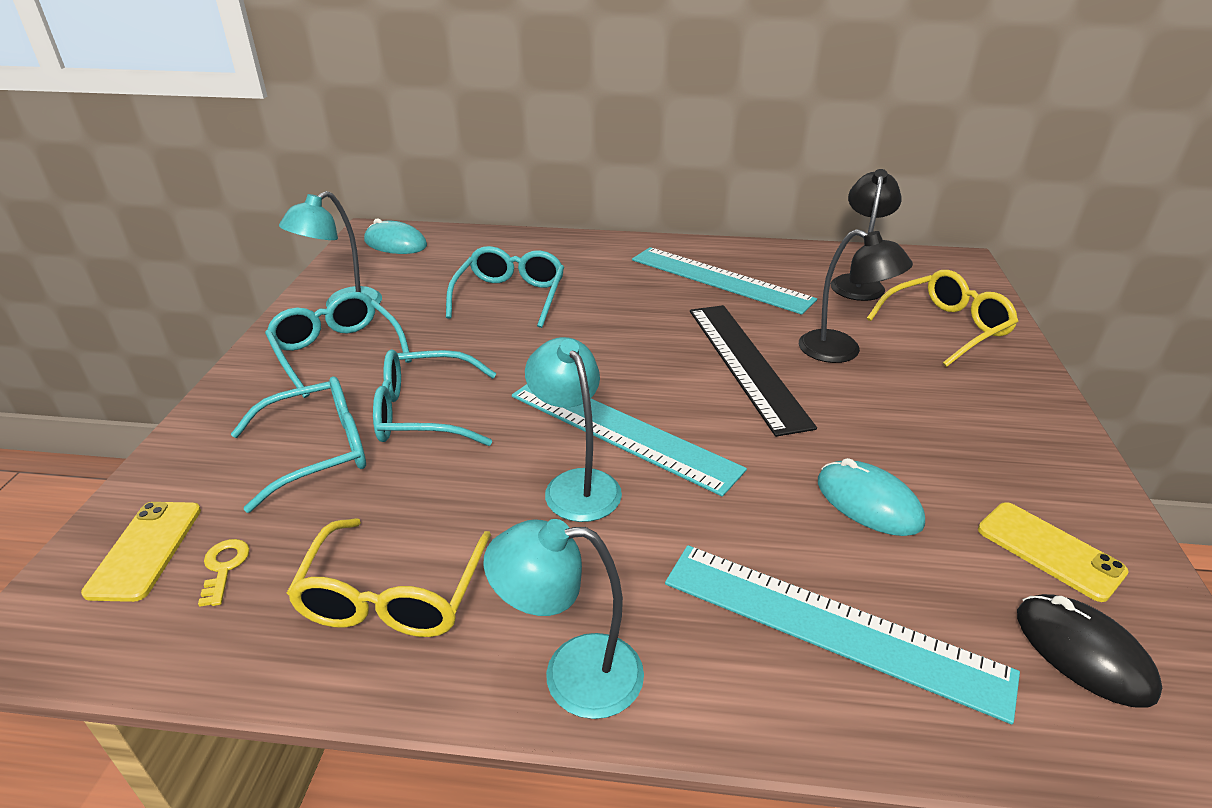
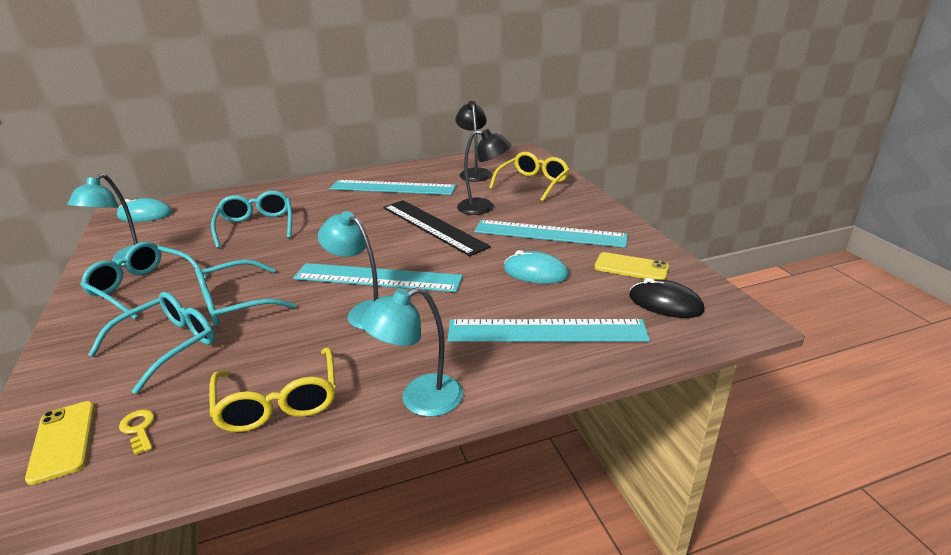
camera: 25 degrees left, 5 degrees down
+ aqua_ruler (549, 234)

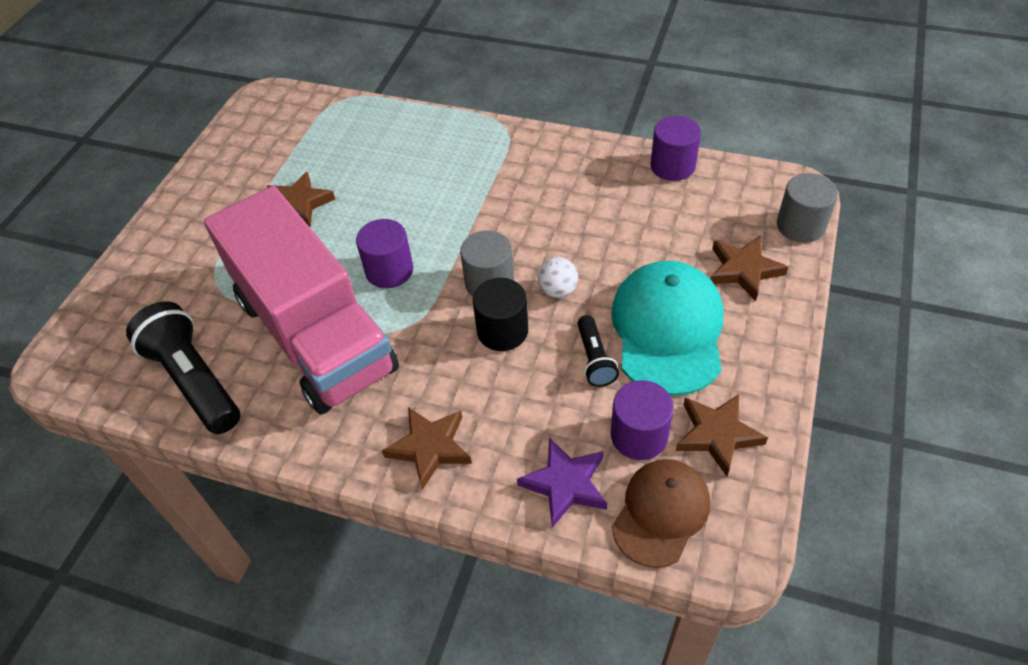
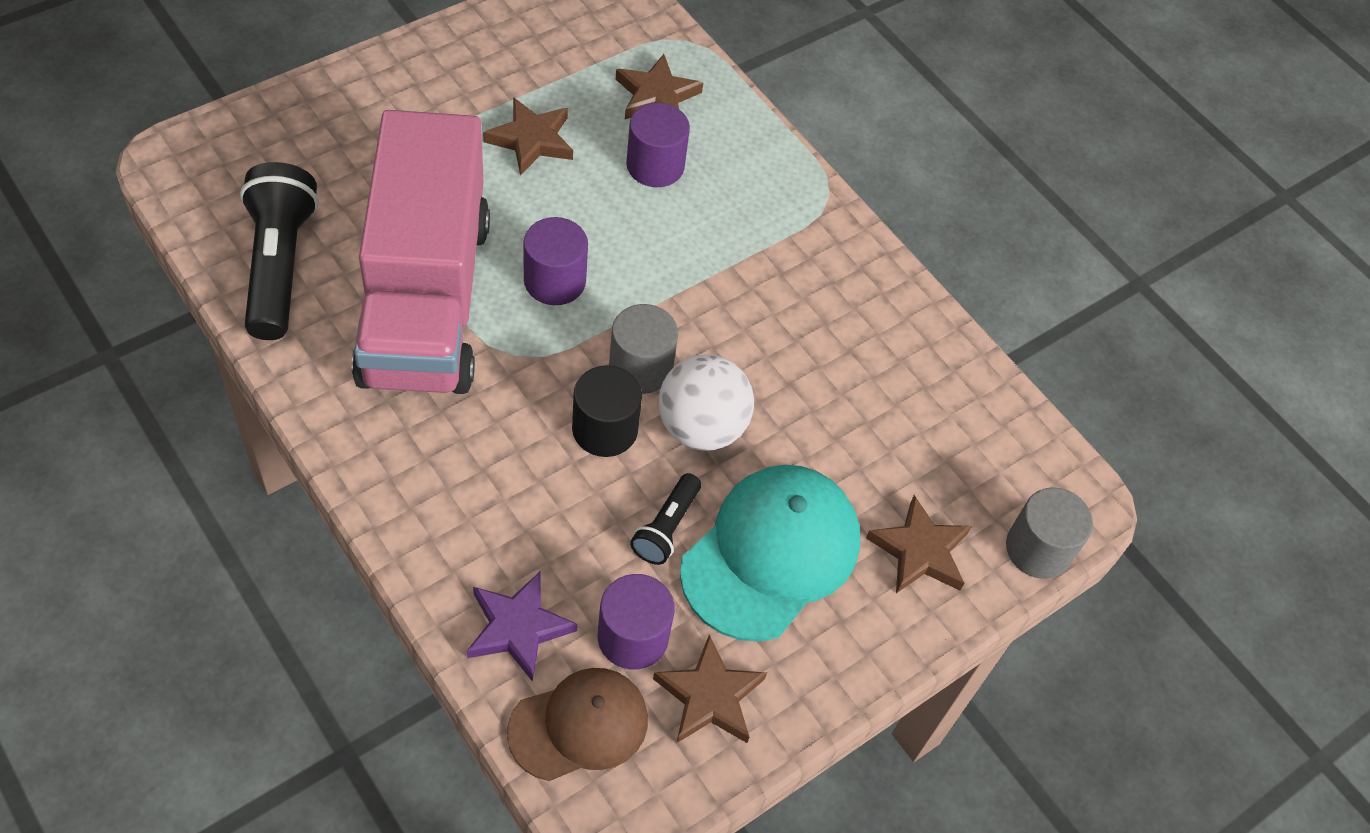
camera: 25 degrees right, 5 degrees up
~ violet_cylinder_shape (672, 166) to (655, 165)
~ white_sphere (558, 290) = (701, 427) x1.78
~ brown_star (430, 447) to (656, 96)

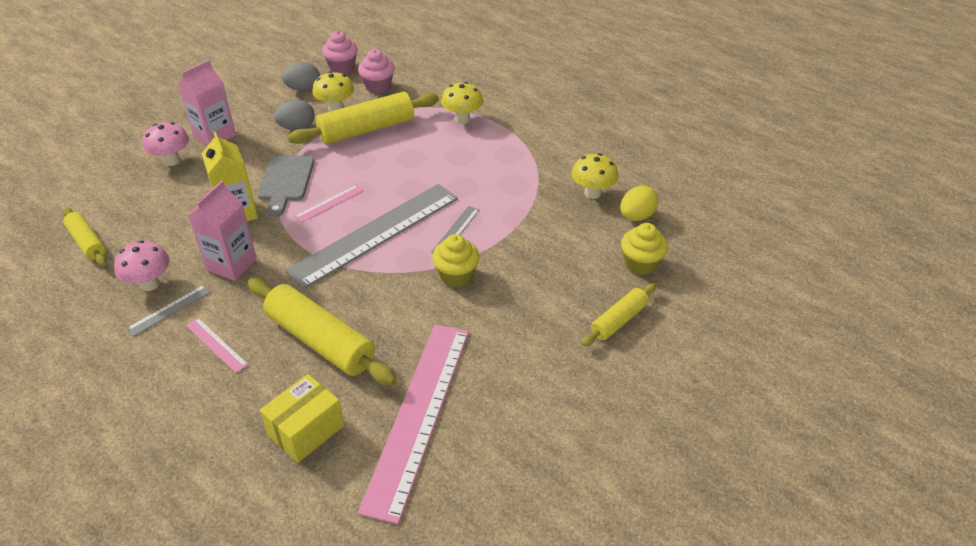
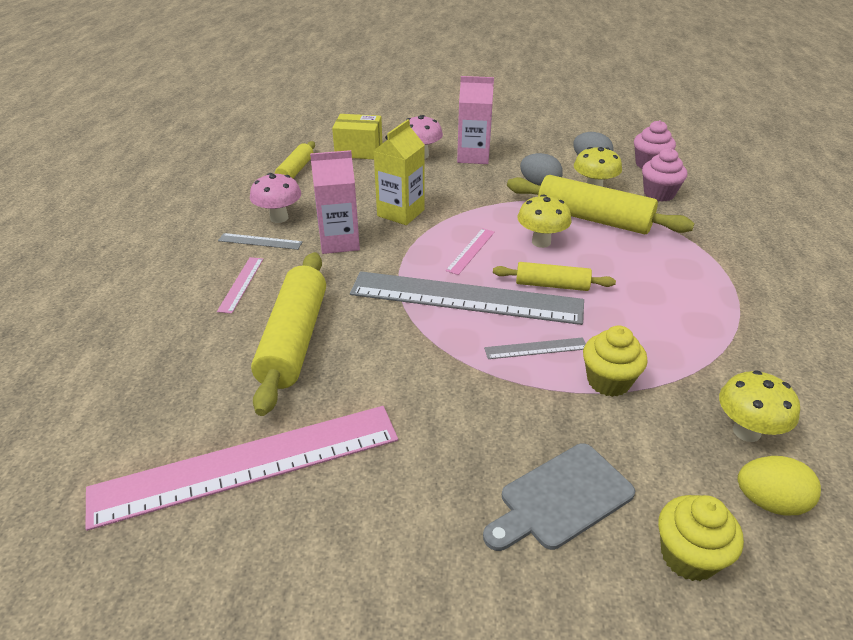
camera: 55 degrees right, 5 degrees down
~ golden_fungus (462, 119) to (541, 242)
~ ash-grey_chopping_board (285, 181) to (561, 498)
~ rosy_ruler (329, 203) = (470, 251) 75 degrees counterclockwise
~ golden_fairy_cake (456, 275) to (608, 381)
~ golden_dough_roller (618, 320) to (552, 285)
~ golden_parcel (306, 430) to (359, 151)

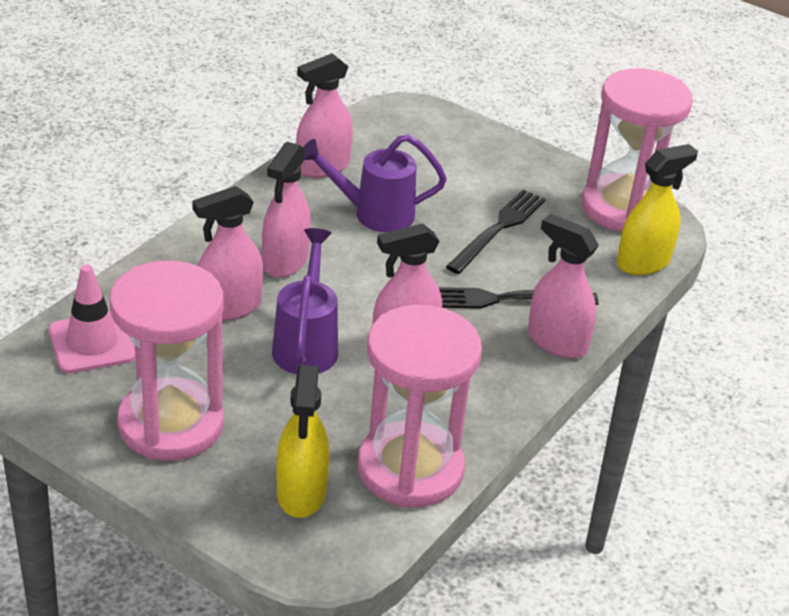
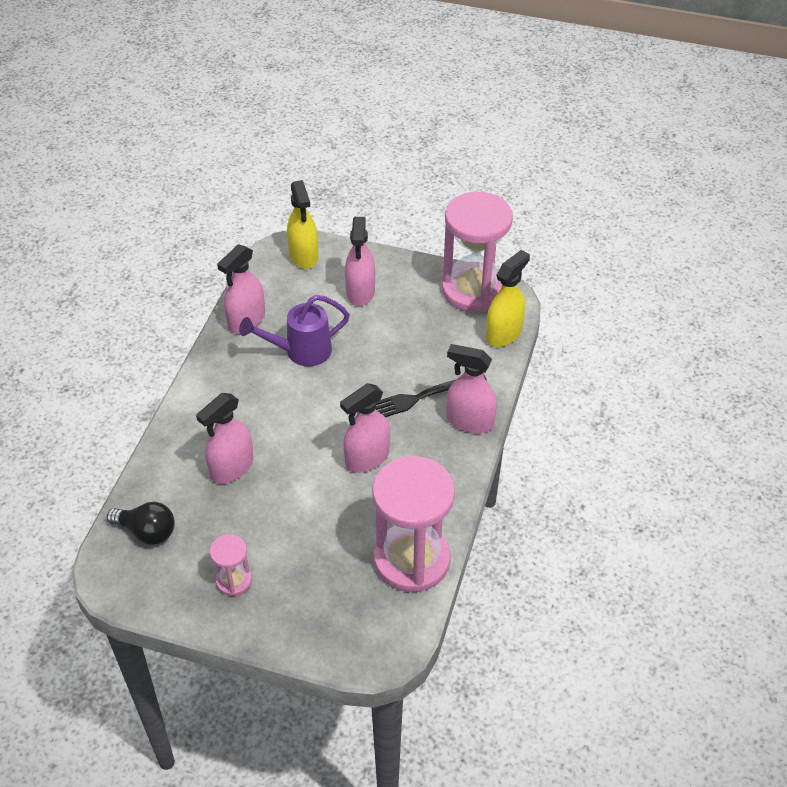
camera: 15 degrees left, 10 degrees up
~ rosy_spray_bottle (285, 261) to (360, 292)
- jet-black_dinner_fork (498, 229)
- violet_watering_can (306, 344)
~ rosy_hourglass (171, 424) = (233, 581) x0.46
~ rosy_traffic_cone (92, 343) to jet-black_light_bulb (147, 532)
~ golden_spray_bottle (301, 493) to (304, 256)

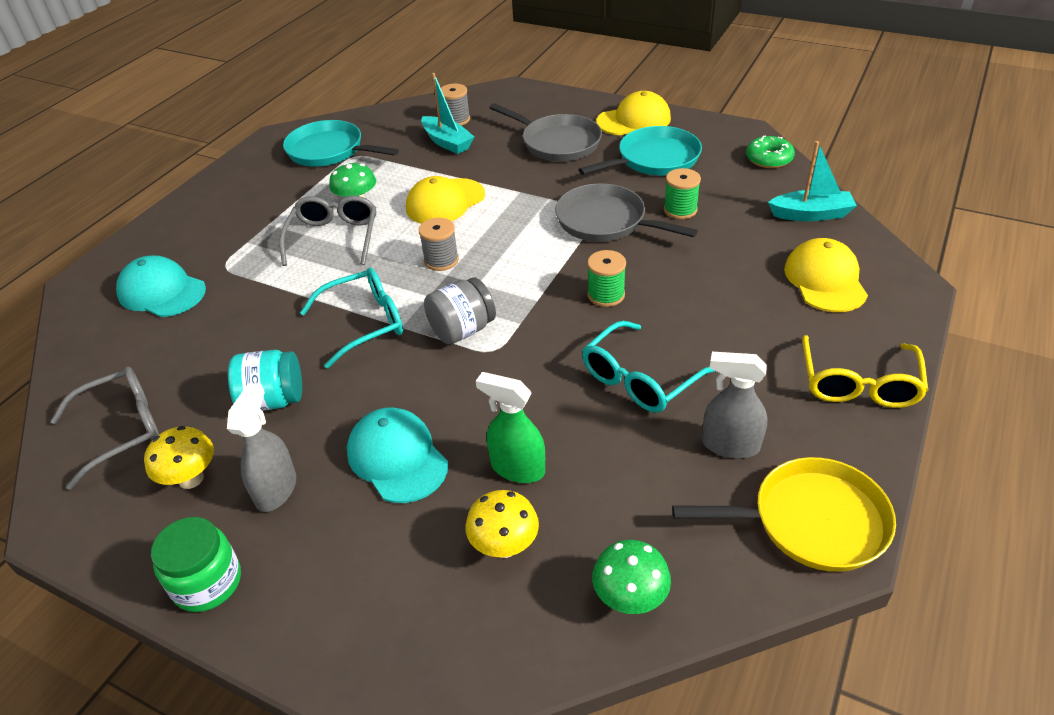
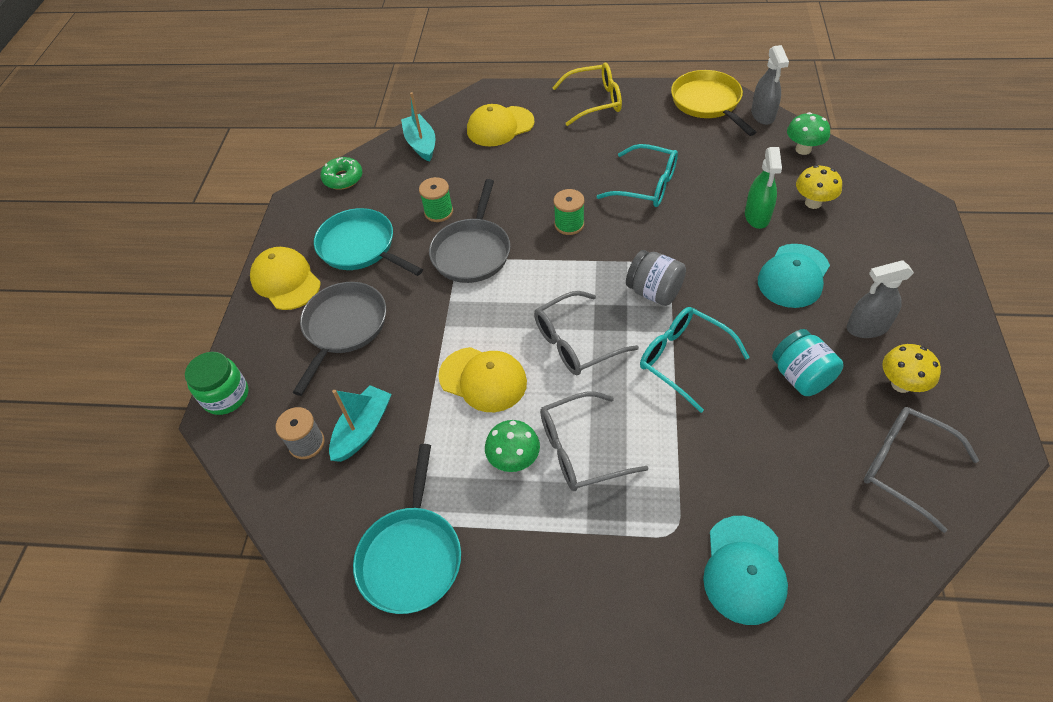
camera: 110 degrees left, 10 degrees up
~ ash-grey_bobbin (441, 260) to ash-grey_glasses (575, 343)
~ ash-grey_spray_bottle (730, 445) to (763, 115)
~ green_preserve_jar (207, 582) to (226, 396)

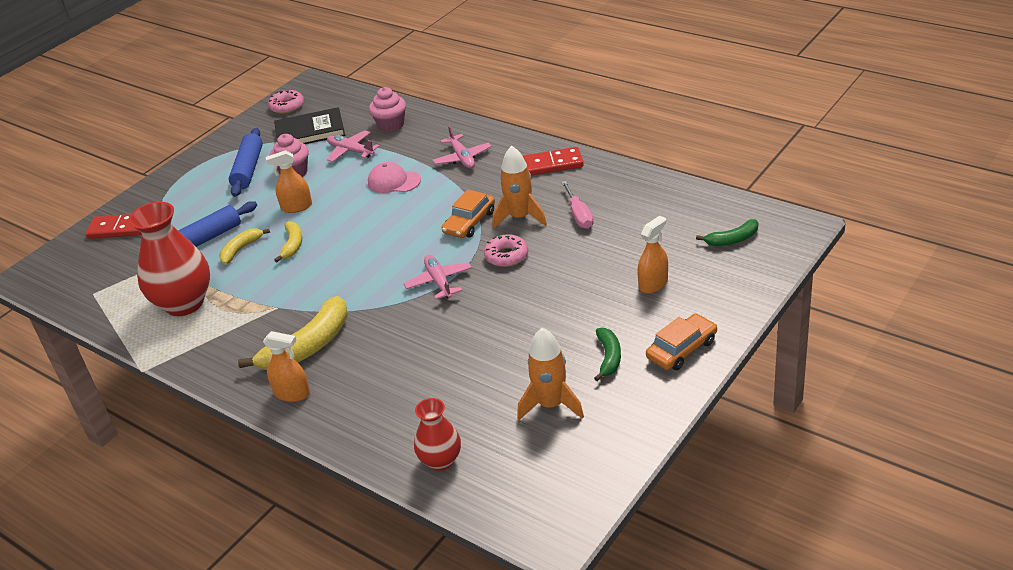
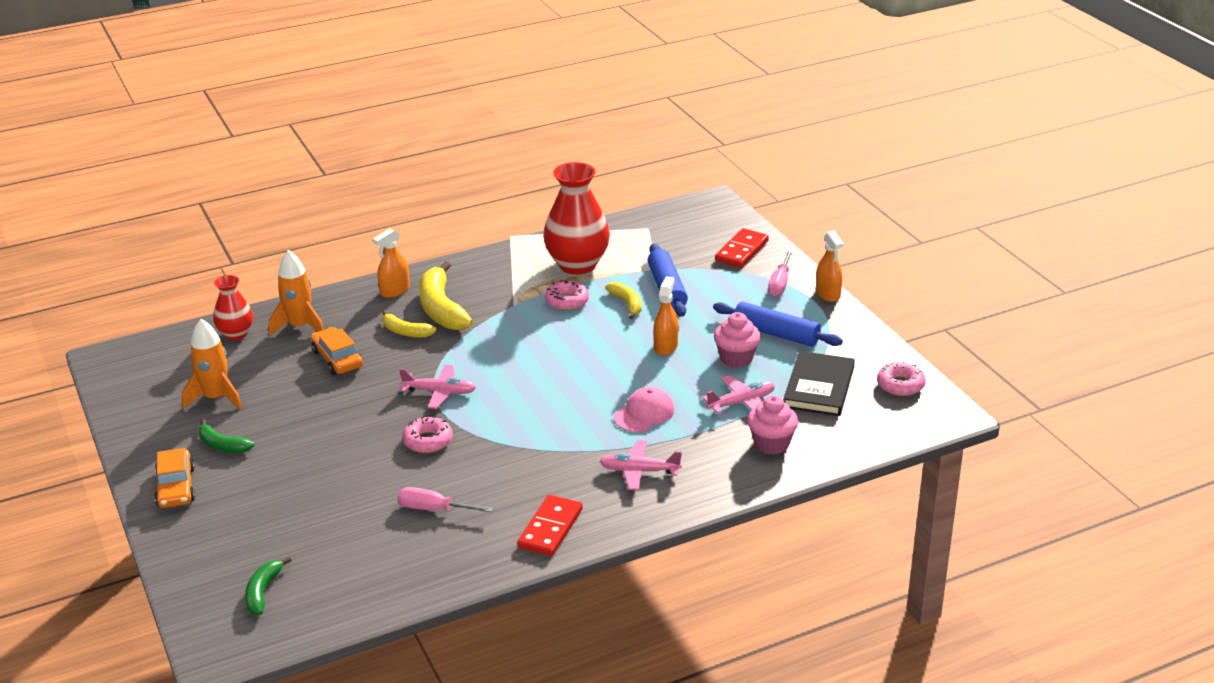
camera: 115 degrees right, 5 degrees down
~ orange-coloured_spaceship (520, 217) to (300, 326)
~ orange-coloured_automobile (469, 222) to (337, 358)
~ orange-coloured_spray_bottle (653, 284) to (828, 294)
~ golden_banana (292, 245) to (406, 332)
+ rosy_flat_screwdriver (780, 283)
+ rosy_glazed_donut (567, 301)

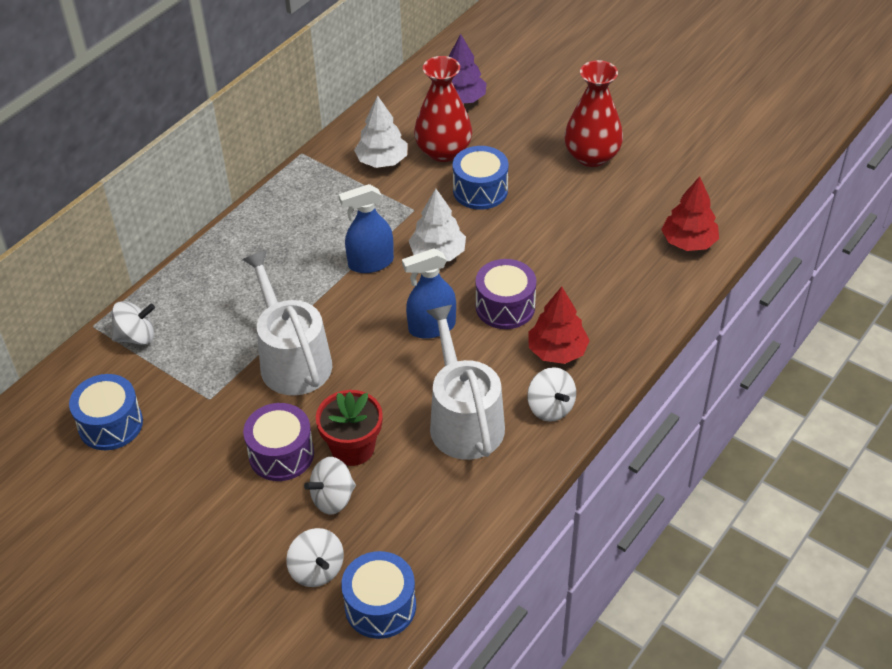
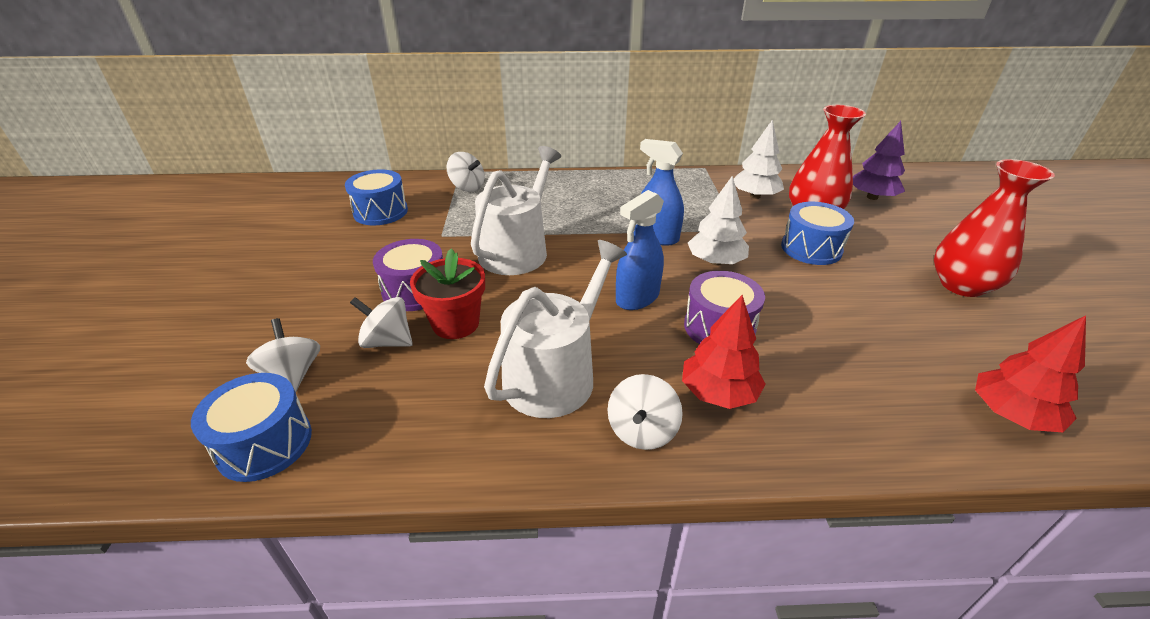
camera: 50 degrees right, 10 degrees down
~ cobalt_spray_bottle (431, 327) = (637, 298) 75 degrees counterclockwise
~ white_spinning_top (317, 570) = (293, 374) 135 degrees clockwise

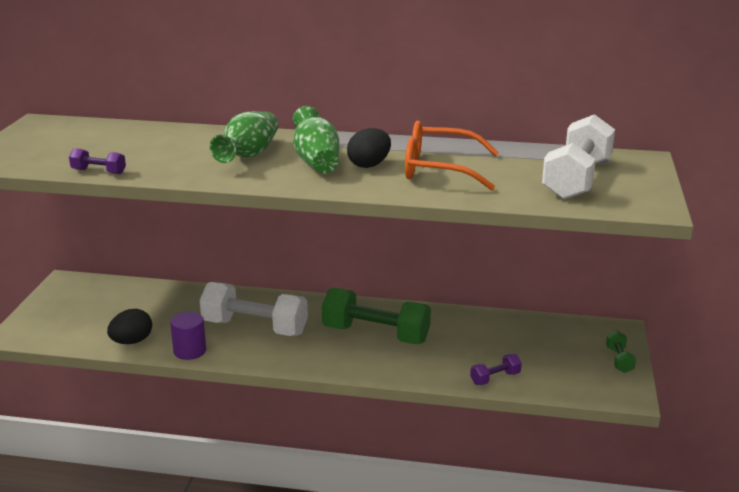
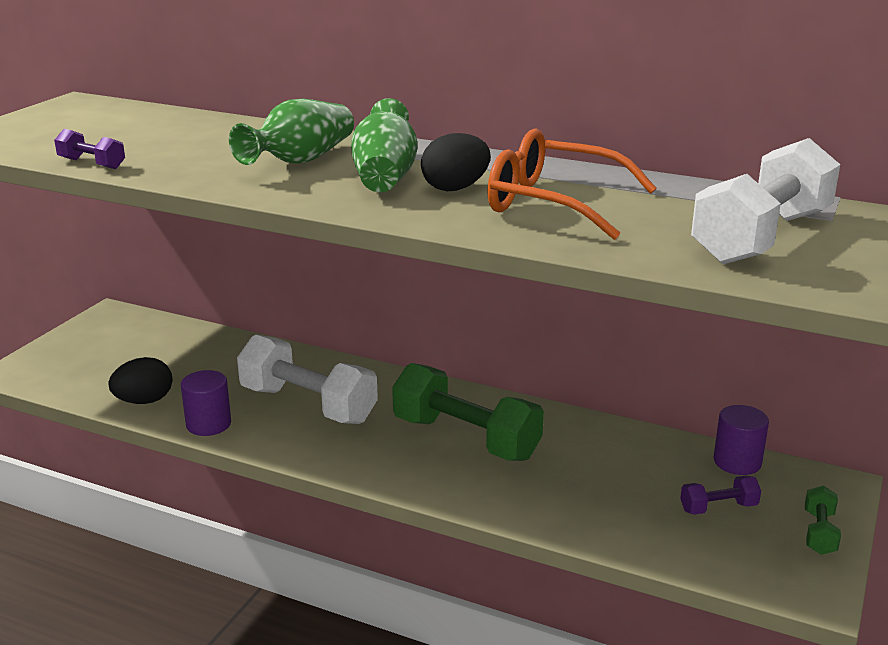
camera: 15 degrees right, 0 degrees up
~ violet_hand_weight (495, 378) to (718, 508)
+ violet_cylinder_shape (737, 462)

